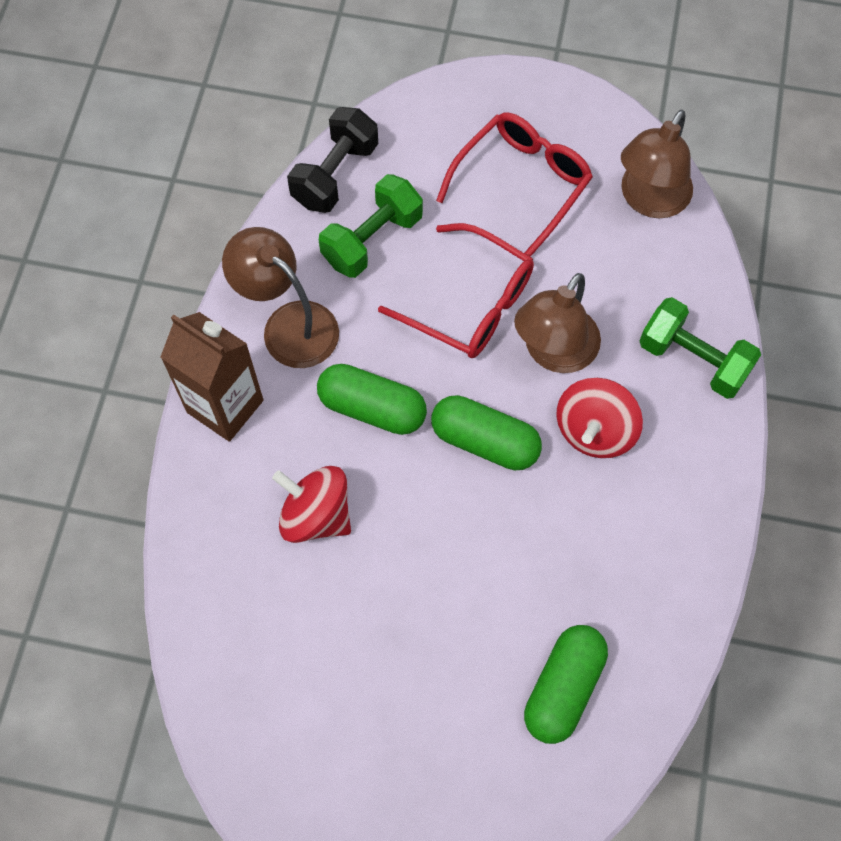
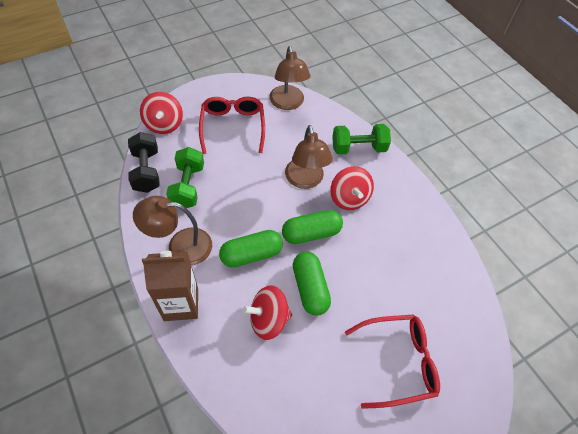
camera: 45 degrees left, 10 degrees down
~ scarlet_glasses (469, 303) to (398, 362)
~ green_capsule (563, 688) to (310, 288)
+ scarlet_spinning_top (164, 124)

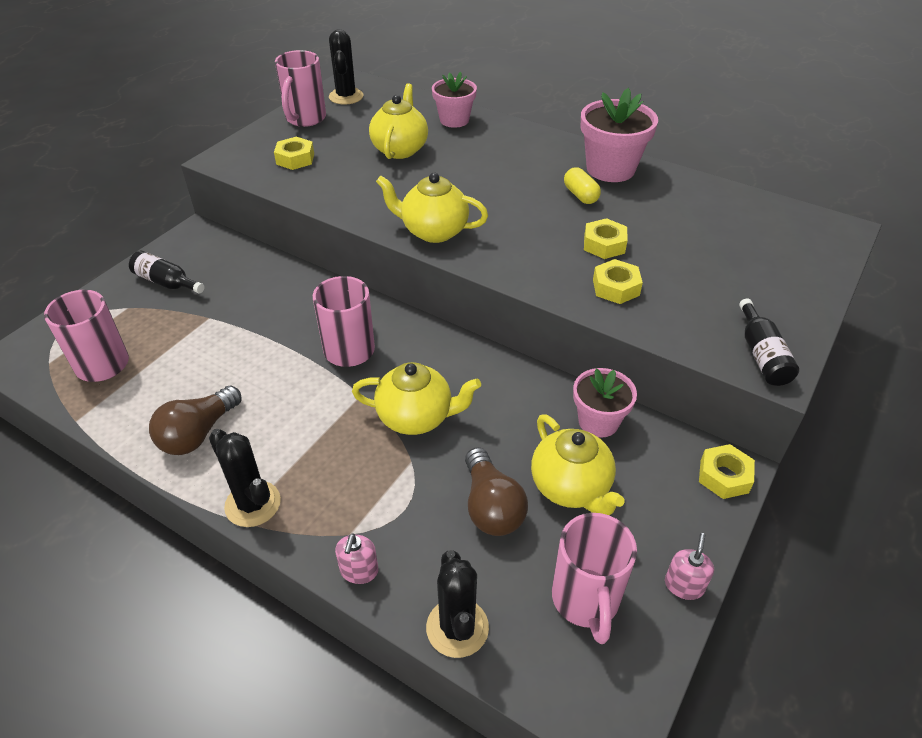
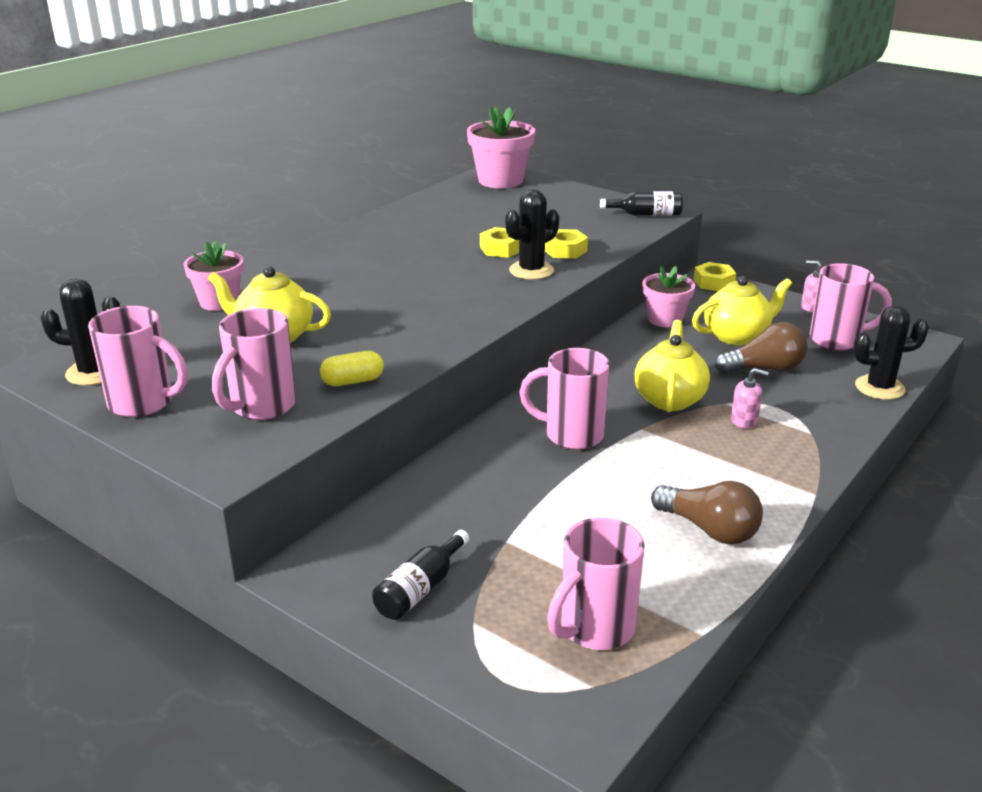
camera: 85 degrees left, 15 degrees down
~ rosy_flower_pot (610, 169) to (500, 180)
~ golden_hex_nut (295, 159) to rosy_coffee_mug (261, 407)
~ golden_capsule (580, 195) to (352, 381)
- golden_teapot (433, 231)
~ jet-black_prickly_plant (253, 504) to (531, 270)
~ rosy_soap_dispenser (359, 571) to (744, 420)

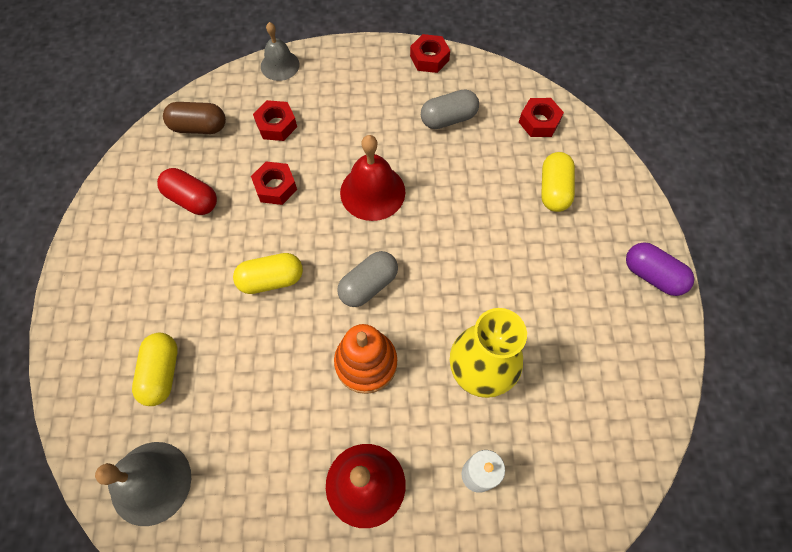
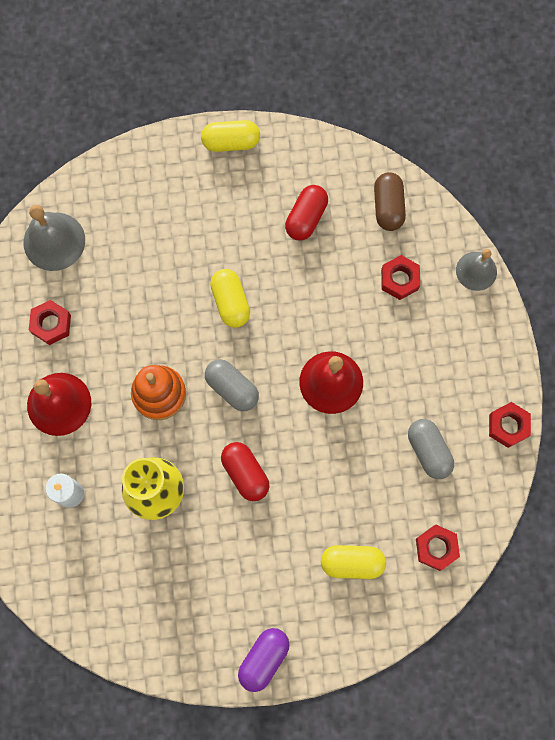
camera: 85 degrees right, 10 degrees up
~ scarlet_hex_nut (275, 187) to (51, 324)
~ golden_capsule (161, 373) to (231, 142)
+ scarlet_capsule (245, 473)

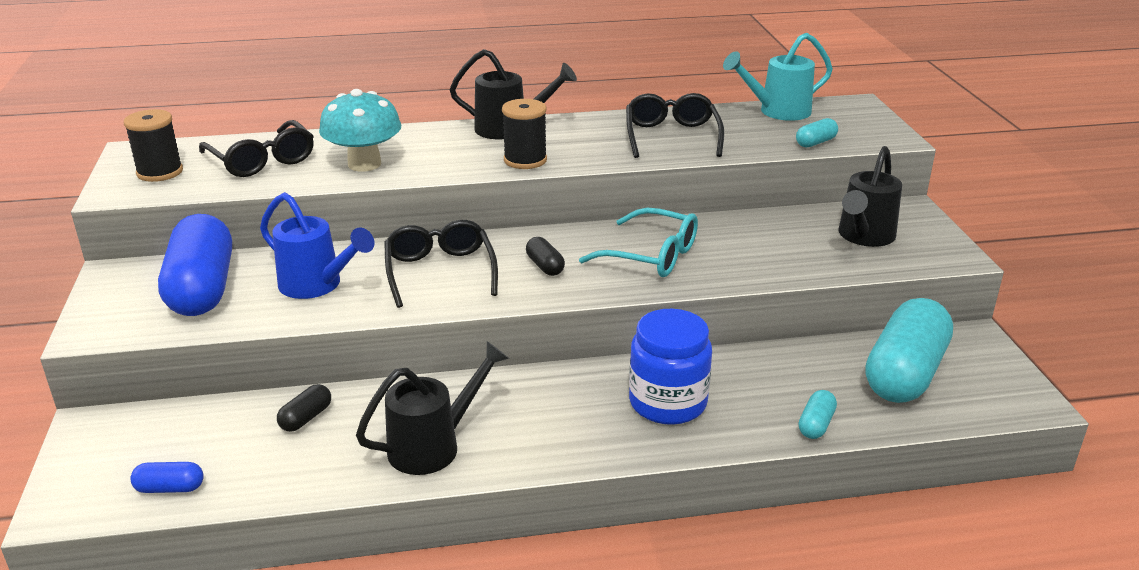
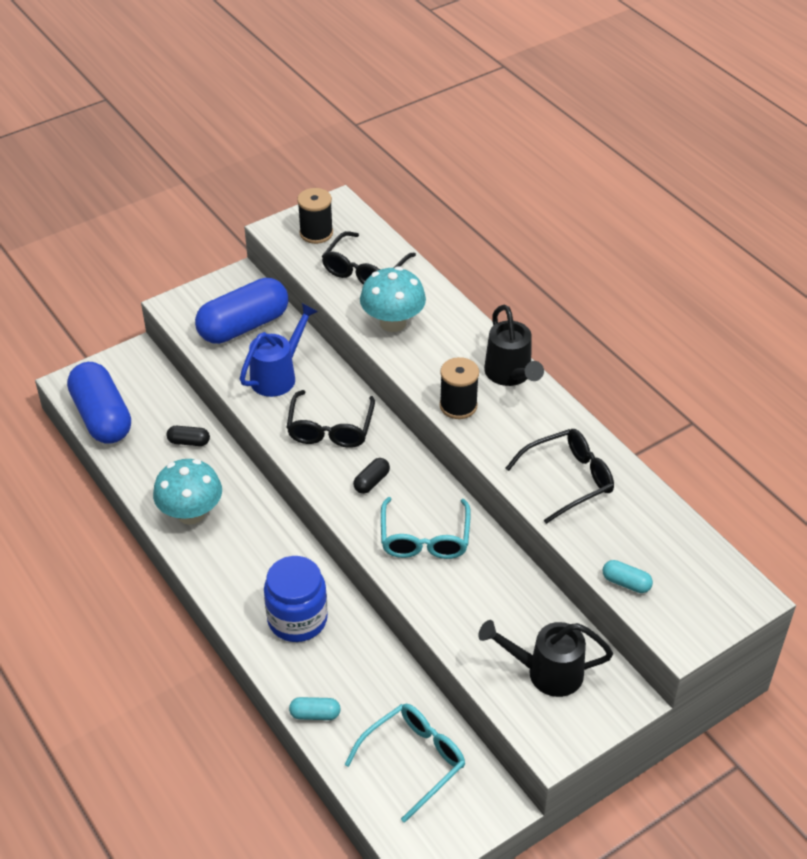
camera: 65 degrees right, 15 degrees up
- aqua_watering_can (778, 112)
~ cobalt_watering_can (316, 285) = (278, 376) 150 degrees counterclockwise
~ jet-black_glasses (440, 272) = (330, 428) 135 degrees clockwise
~ aqua_capsule (905, 374) to aqua_glasses (413, 761)
~ jet-black_watering_can (433, 446) to aqua_fungus (191, 513)
~ cobalt_capsule (170, 488) = (102, 417) x2.39

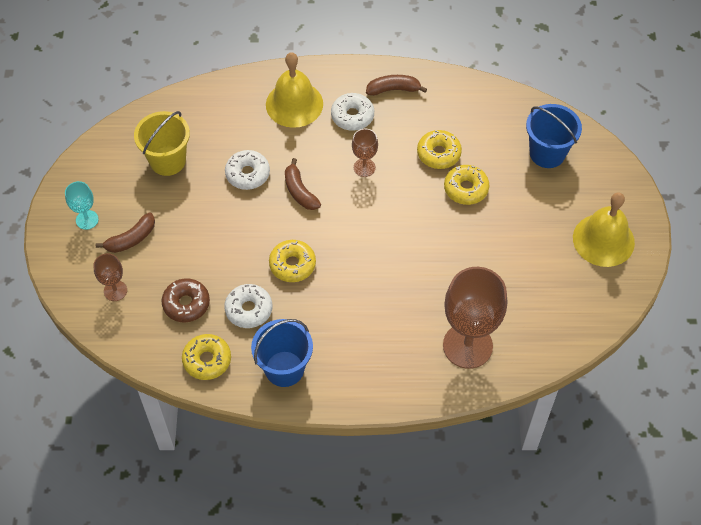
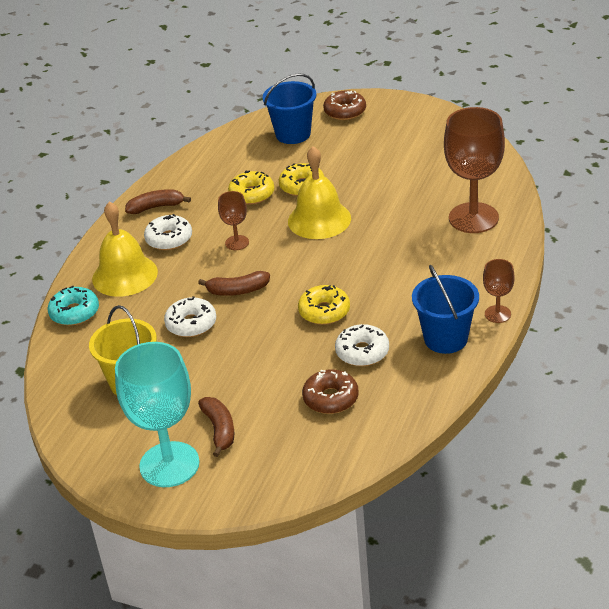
camera: 65 degrees left, 20 degrees down
~ brown_banana (393, 89) = (156, 207) 60 degrees clockwise
~ aqua_wine_glass (87, 220) = (169, 464) x2.08
~ golden_bell (603, 240) to (319, 219)
~ brown_wine_glass (115, 291) to (497, 314)
- golden_glazed_donut (207, 360)
+ brown_glazed_donut (345, 111)
+ aqua_glazed_donut (74, 312)

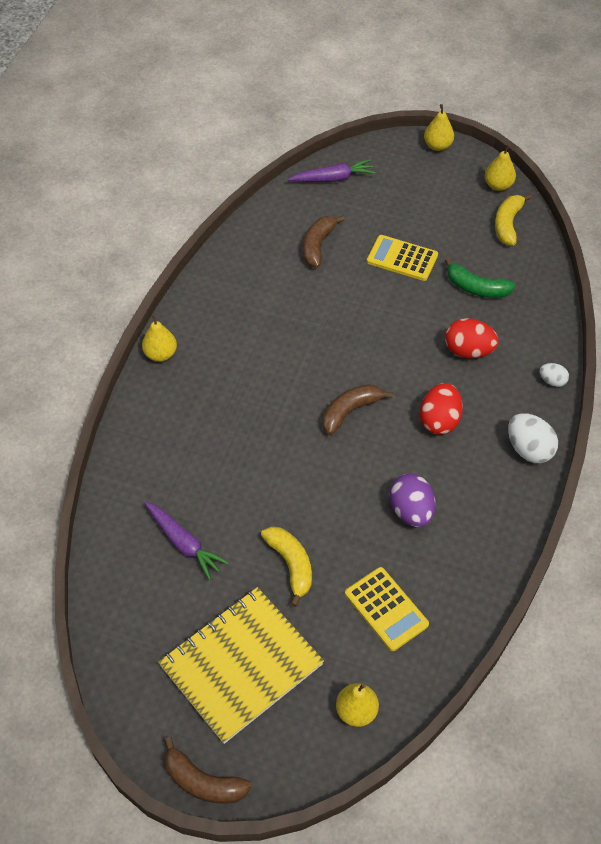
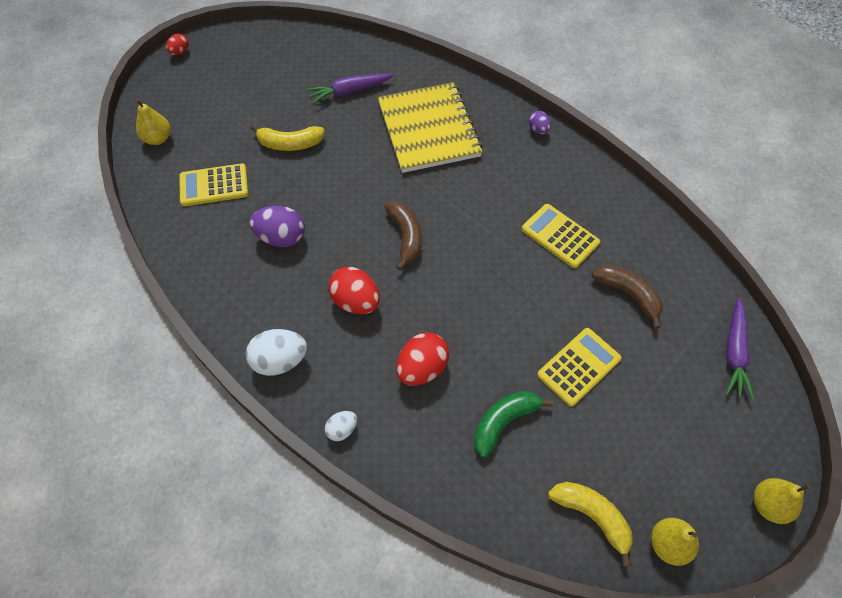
camera: 115 degrees right, 5 degrees up
~ golden_toy_pear (161, 354) to violet_toy_egg (538, 130)
~ golden_notepad (241, 665) to (428, 129)
~ brown_banana (203, 782) to scarlet_toy_egg (180, 52)
+ golden_calculator (560, 236)

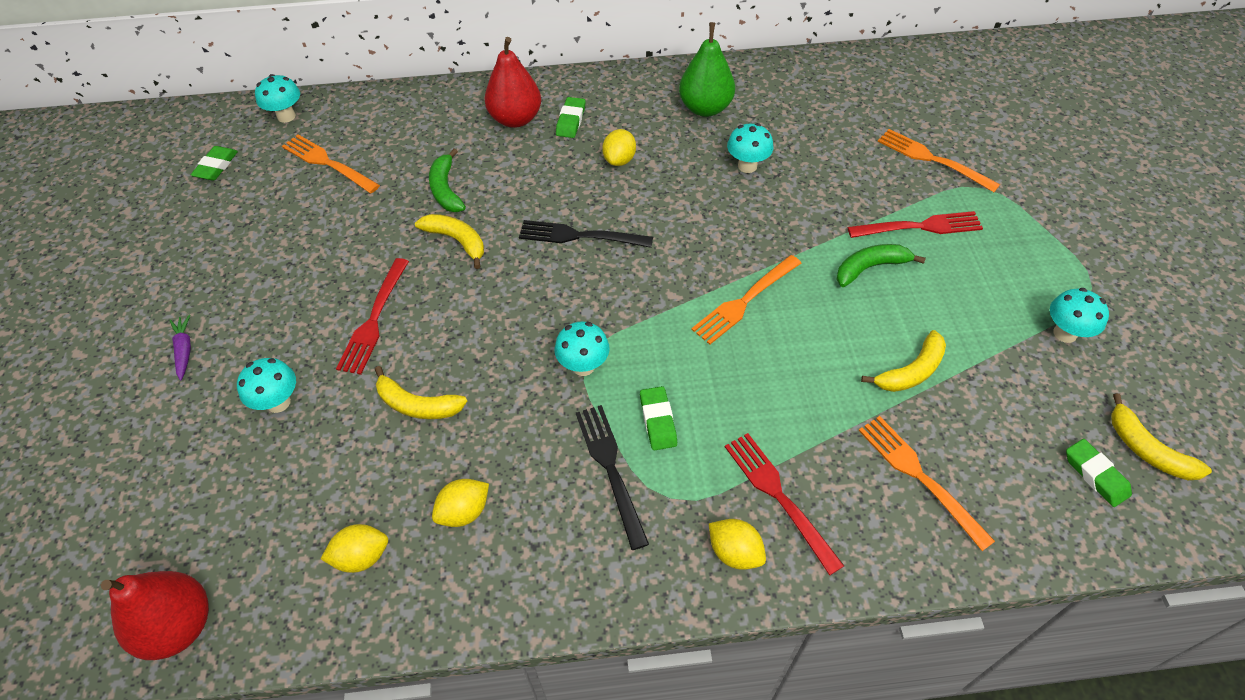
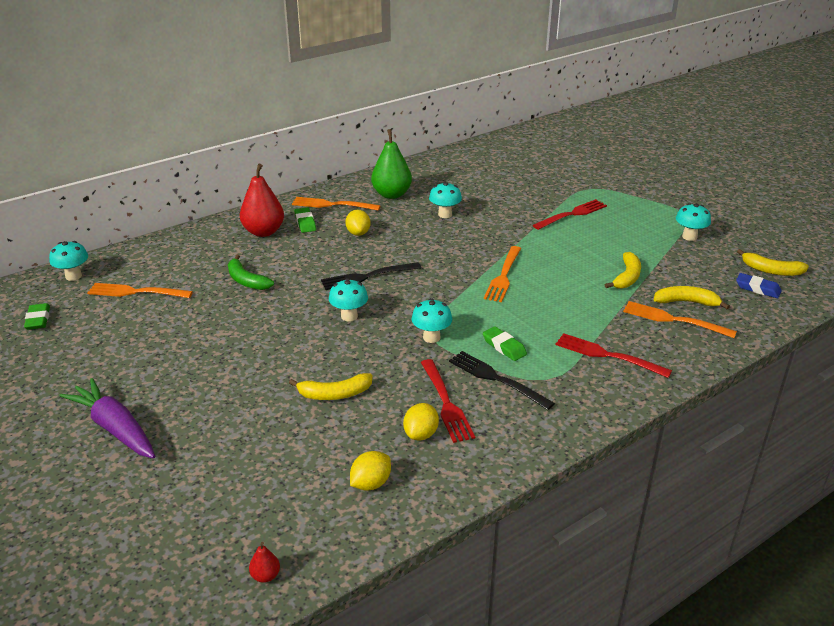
camera: 30 degrees left, 20 degrees down
~ orange-coloured_dinner_fork (932, 159) to (332, 205)
~ golden_banana (457, 241) to (686, 302)
- green_banana (870, 268)
~ scarlet_dinner_fork (374, 319) to (446, 403)
~ violet_toy_carrot (184, 350) = (115, 428) x2.09
~ aqua_fungus (278, 402) to (349, 316)
~ green_pencil_eraser (1095, 475) to cobalt_pencil_eraser (757, 289)
- golden_citrus_fruit (734, 552)
~ scarlet_toy_pear (178, 626) = (265, 576) x0.42

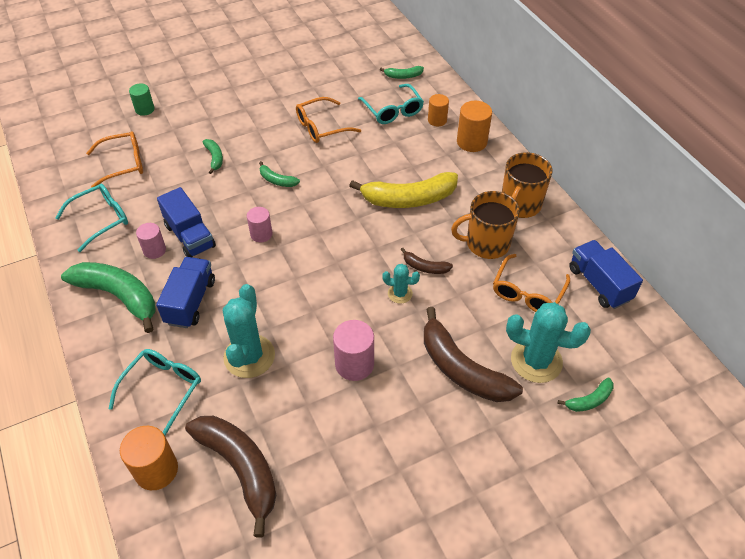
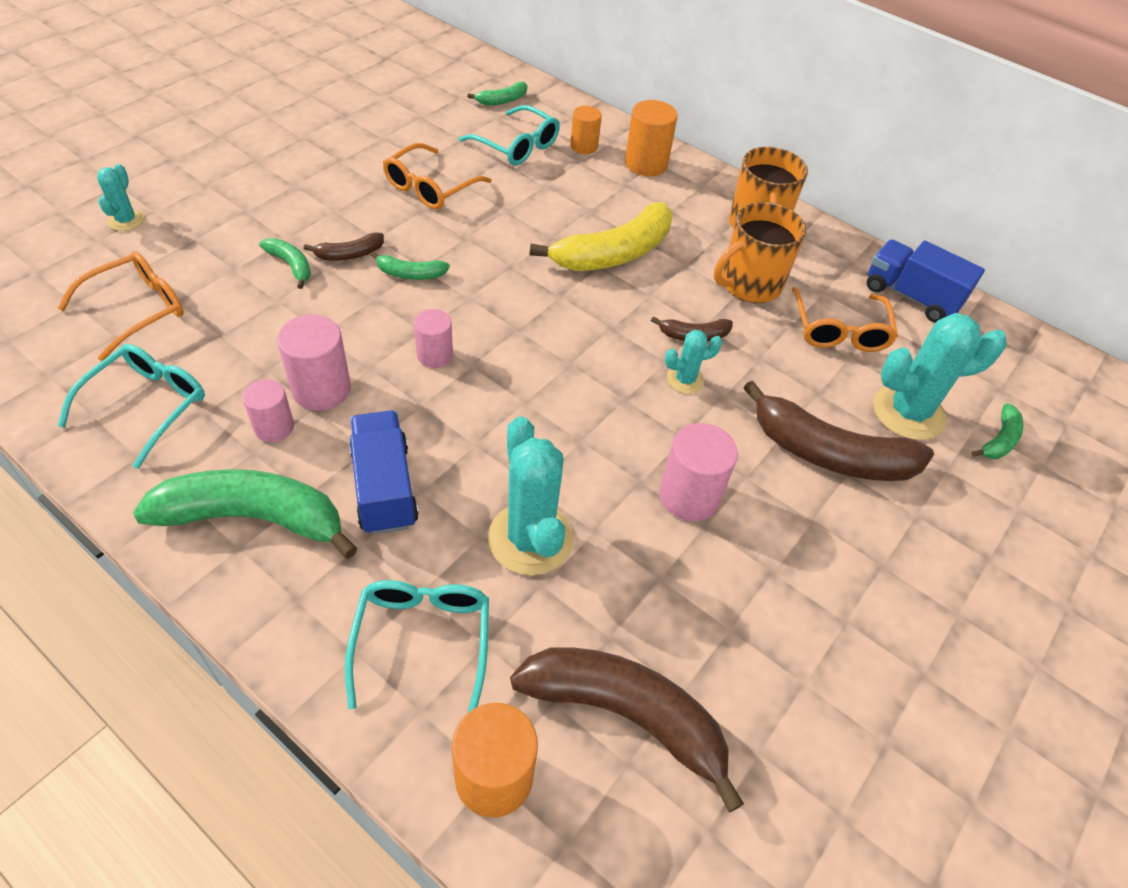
camera: 30 degrees left, 0 degrees up
~ green_cylinder_shape (145, 109) to aqua_prickly_plant (126, 220)
~ cobalt_lorry (190, 236) to rosy_cylinder_shape (321, 389)
+ brown_banana (349, 254)

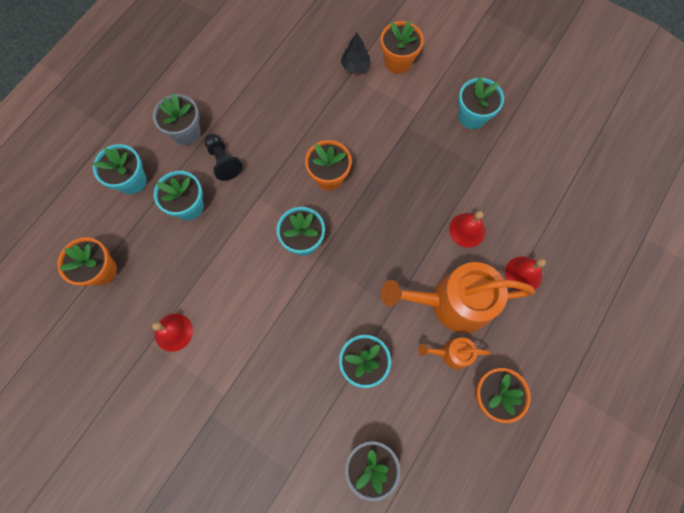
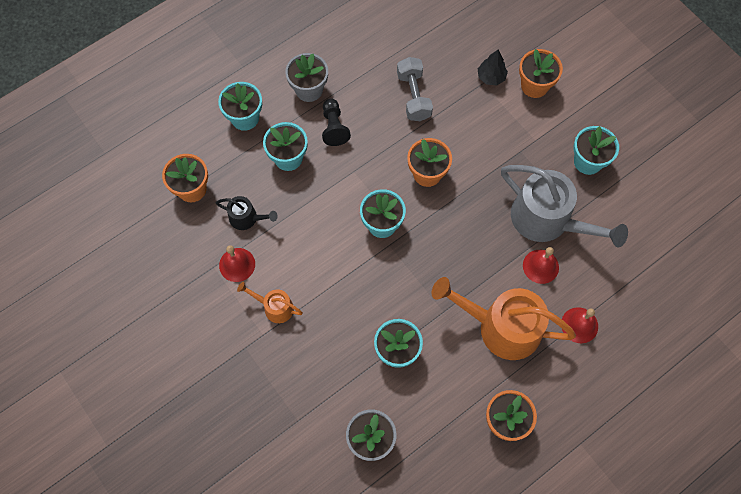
camera: 20 degrees right, 5 degrees down
~ orange-coloured_watering_can (451, 353) to (275, 307)
+ ash-grey_hand_weight (413, 96)
+ ash-grey_watering_can (547, 220)
+ jet-black_watering_can (247, 218)

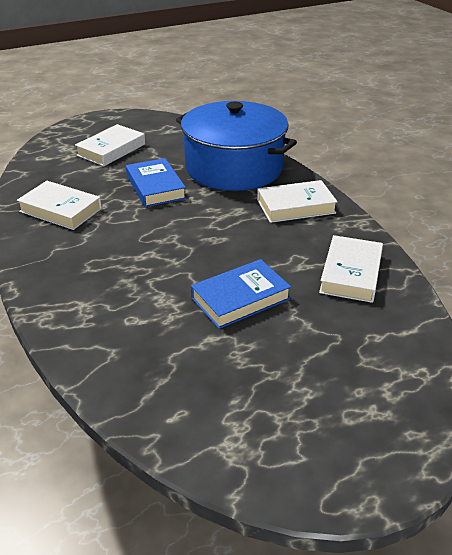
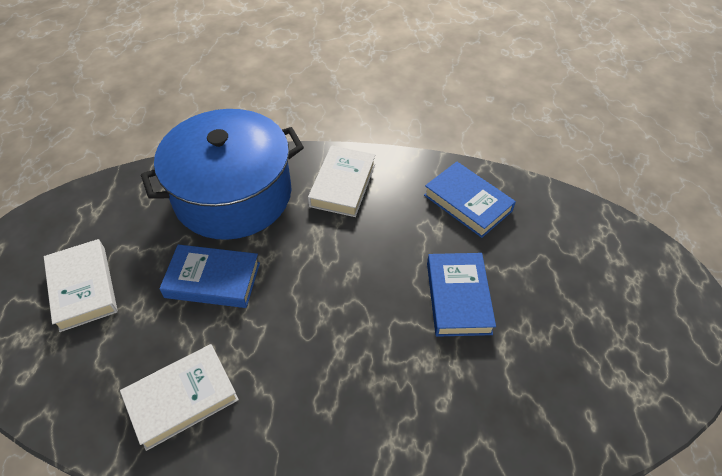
camera: 60 degrees left, 15 degrees up
~ white_hardback (351, 273) to cobalt_hardback (467, 203)

